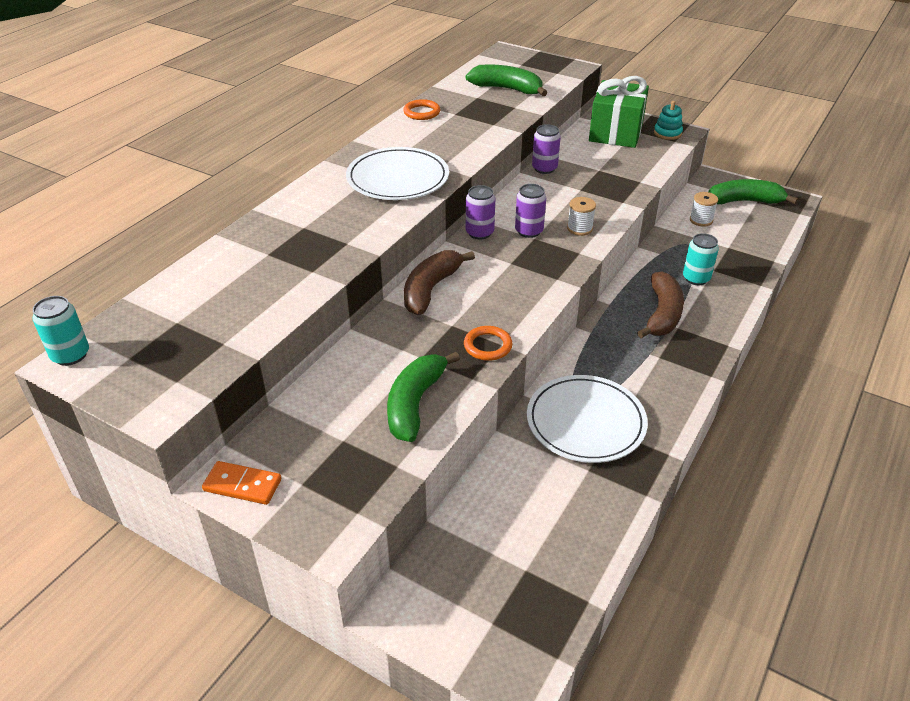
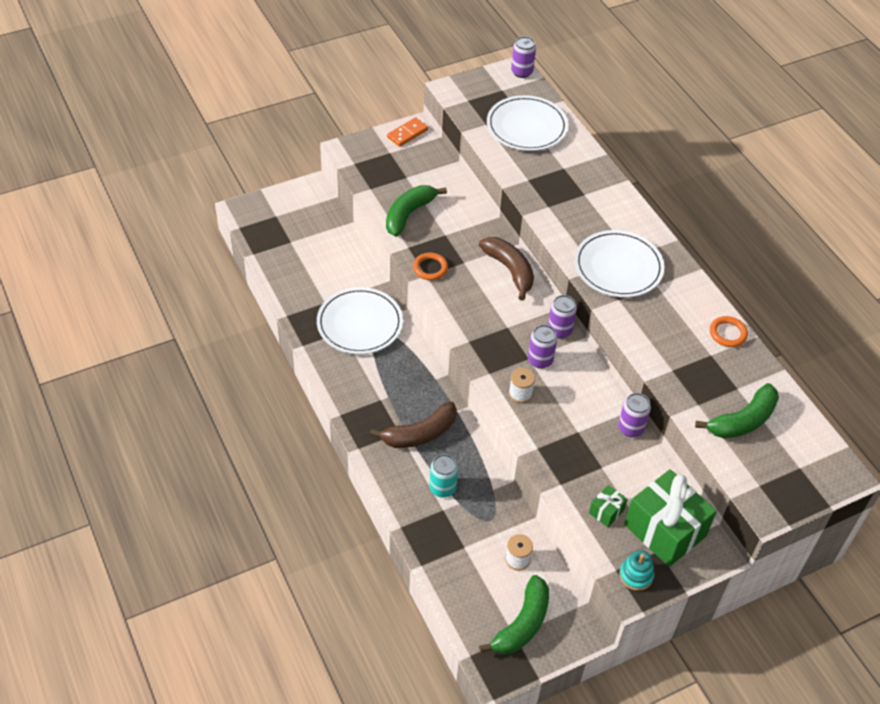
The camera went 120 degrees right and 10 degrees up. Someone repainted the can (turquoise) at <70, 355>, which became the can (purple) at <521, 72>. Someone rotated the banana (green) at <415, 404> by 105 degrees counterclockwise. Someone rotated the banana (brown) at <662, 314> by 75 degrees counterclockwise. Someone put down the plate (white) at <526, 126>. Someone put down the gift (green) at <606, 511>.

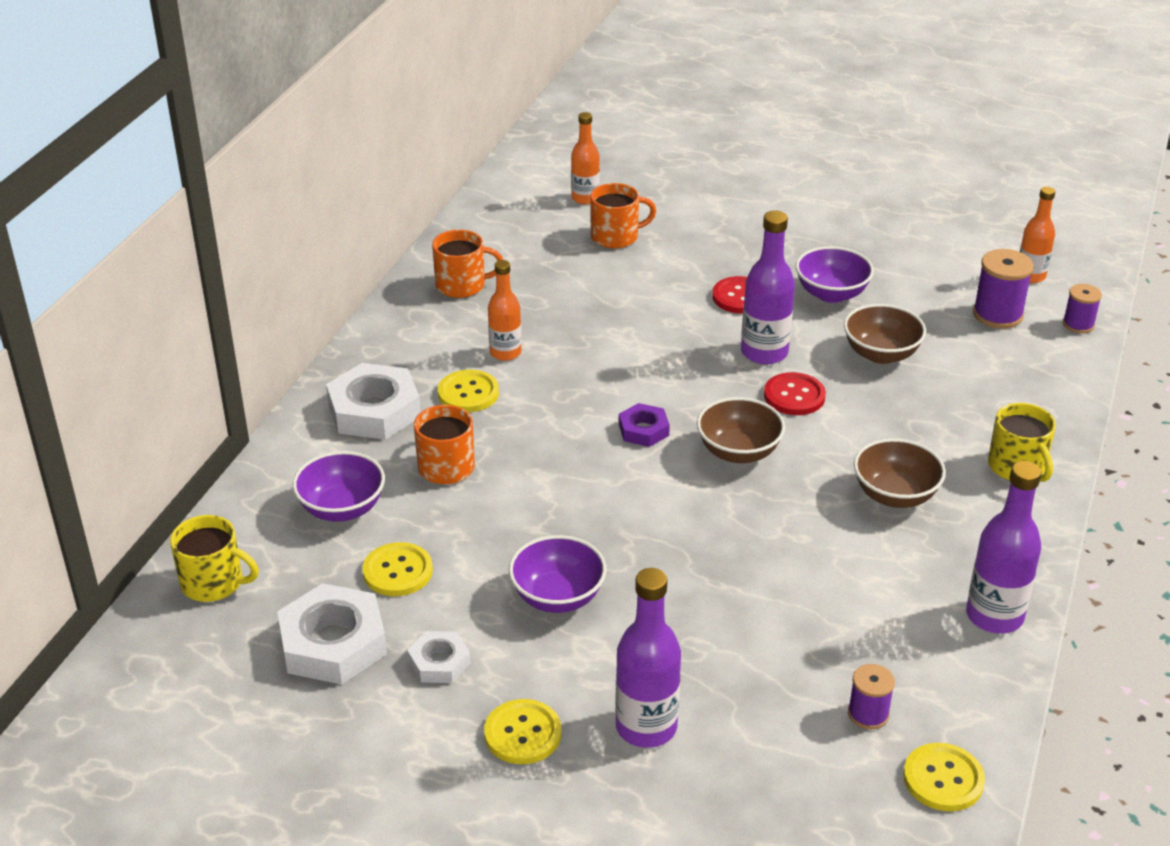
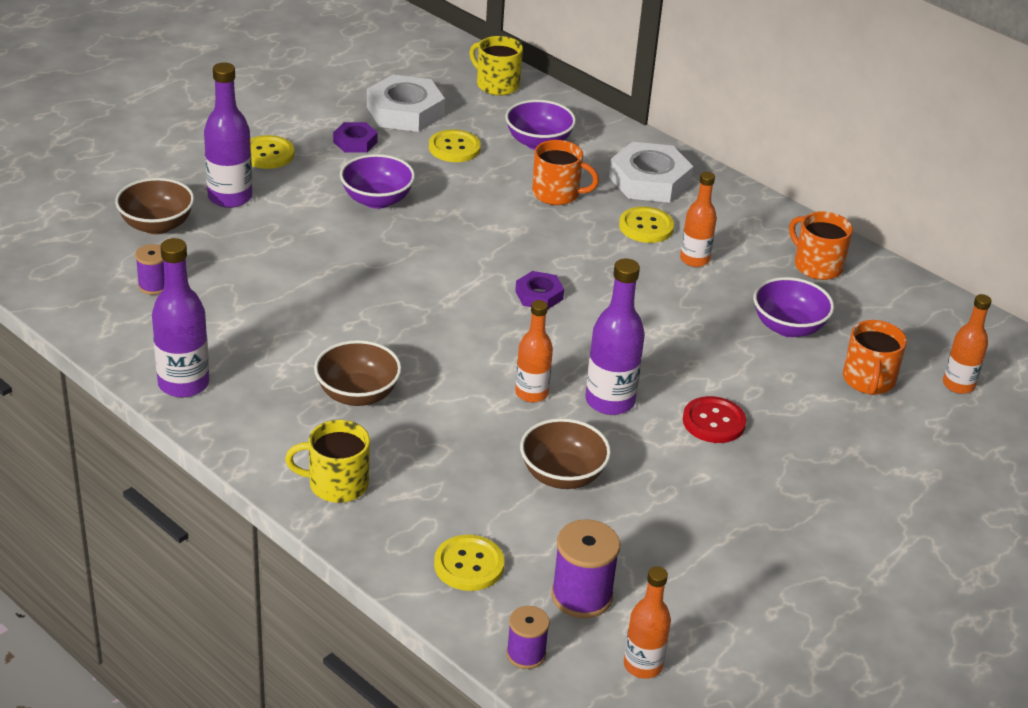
The camera went 110 degrees right and 0 degrees up. Someone rotated the mug (yellow) at <213, 583> by 90 degrees clockwise. Someone repainted the nut (white) at <439, 662>, which became the nut (purple) at <355, 142>. Someone rotated the mug (orange) at <462, 285> by 120 degrees clockwise. Someone carried the bowl (brown) from <738, 452> to <157, 225>. Someone swapped the button (red) at <794, 396> for the bottle (orange) at <531, 393>. Someone carried the bowl (purple) from <831, 294> to <788, 327>. Someone carried the button (yellow) from <943, 779> to <469, 565>.

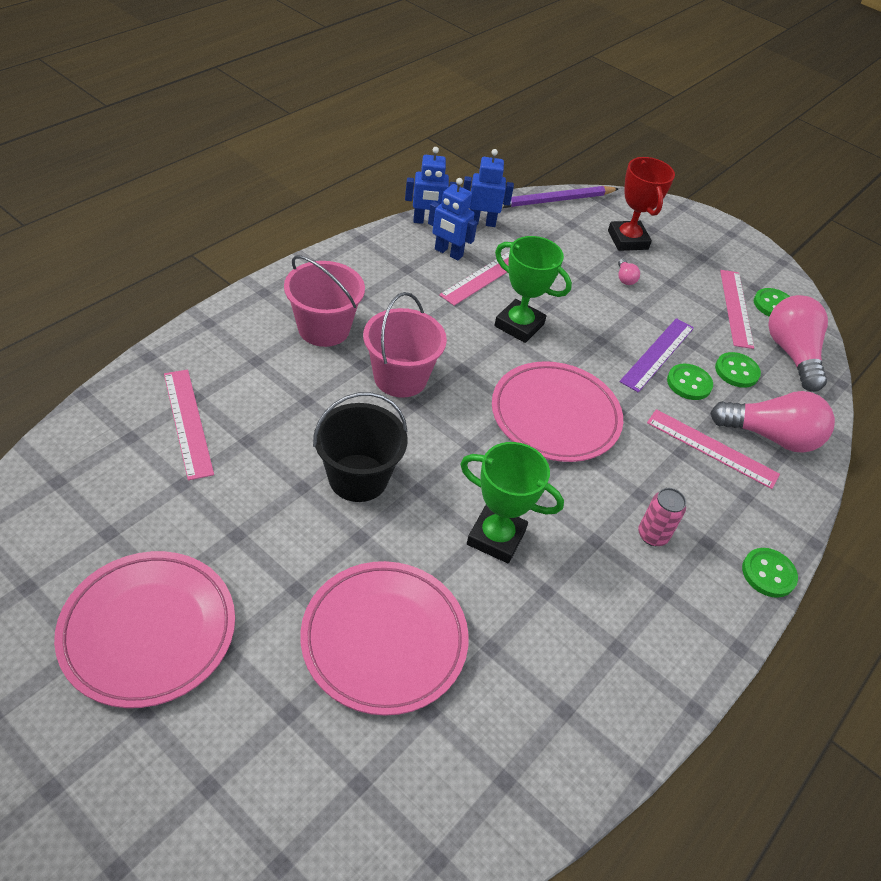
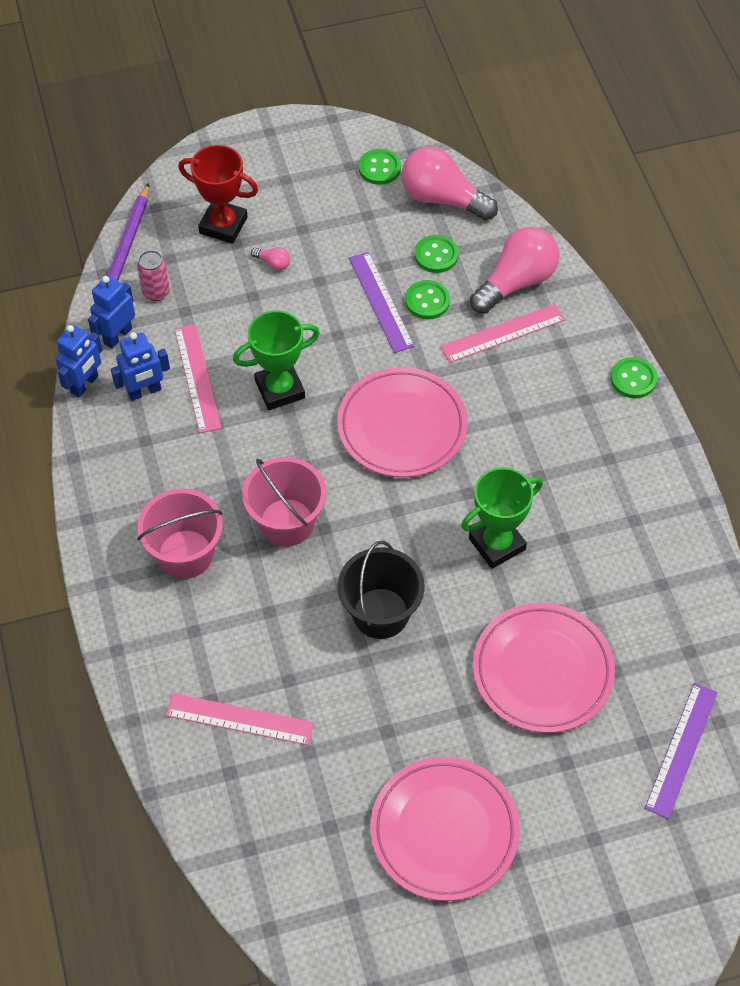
The camera went 50 degrees left and 10 degrees up. Someone carried the can (pink) from <652, 535> to <156, 292>. Someone took away the ruler (pink) at <736, 308>. Someone put down the ruler (purple) at <681, 749>.

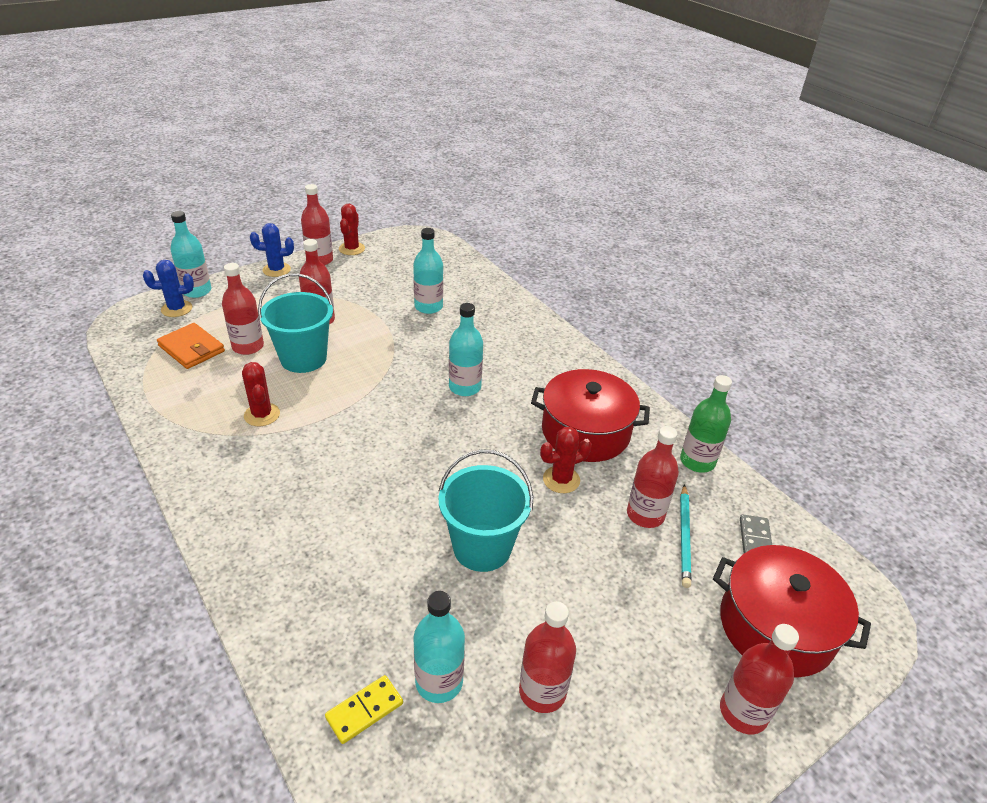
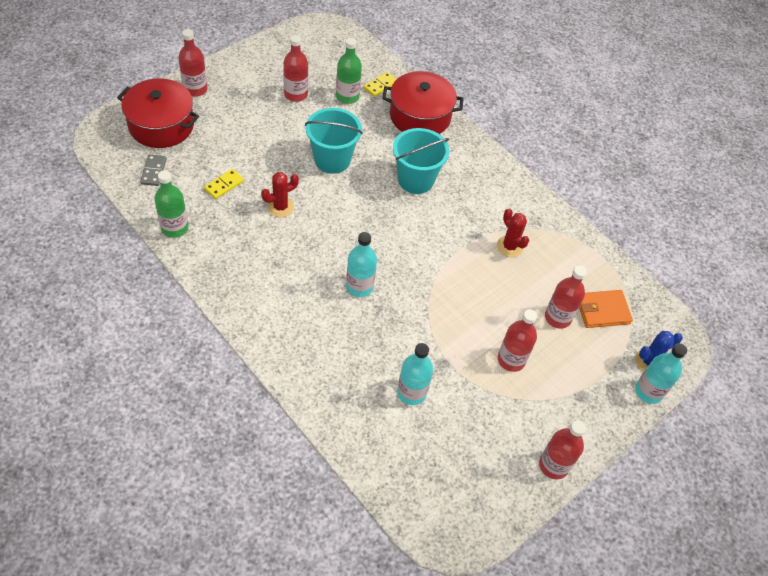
The camera went 170 degrees right and 15 degrees up. Someone rotated the wallet (orange) at <191, 349> by 45 degrees counterclockwise. Someone took away the cactus (blue) at <276, 270>. Someone carried the bucket (turquoise) from <303, 358> to <415, 180>. Someone took away the cactus (red) at <351, 249>. Someone repainted the bottle (turquoise) at <439, 682>, which became the bottle (green) at <347, 96>. Someone carried the pot (red) from <585, 432> to <420, 116>. Someone swapped the bottle (red) at <645, 515> for the domino (yellow) at <224, 185>. Someone took away the pencil (turquoise) at <684, 537>.

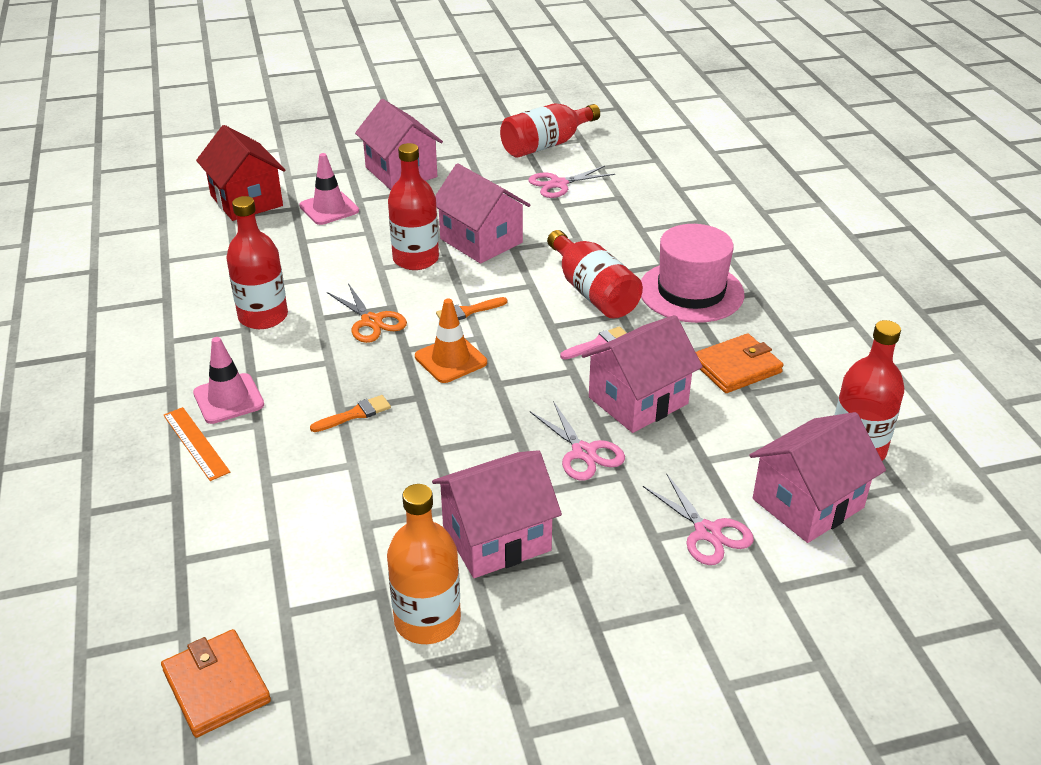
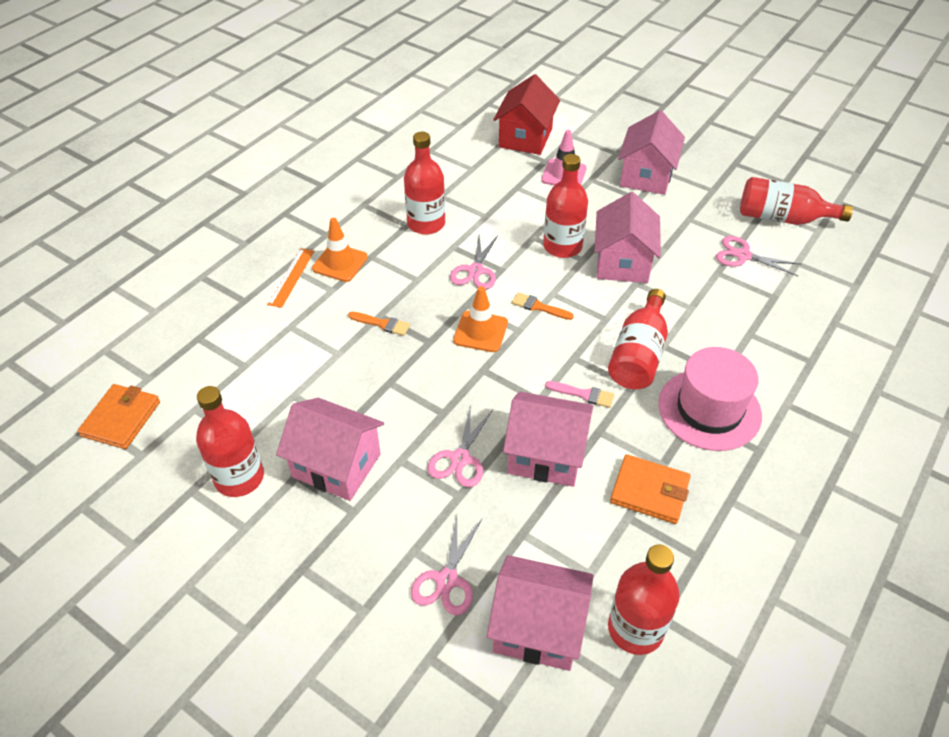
The camera went 50 degrees right and 10 degrees up. Someone repainted the traffic cone (pink) at <228, 399>, which became the traffic cone (orange) at <340, 263>. Someone repainted the scissors (orange) at <371, 321>, which became the scissors (pink) at <475, 271>. Someone repainted the bottle (orange) at <427, 620>, which became the bottle (red) at <239, 477>.

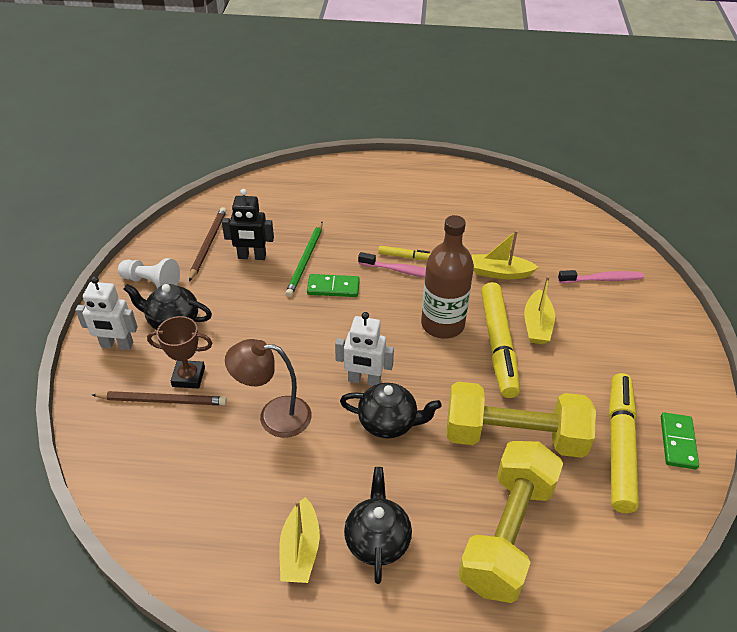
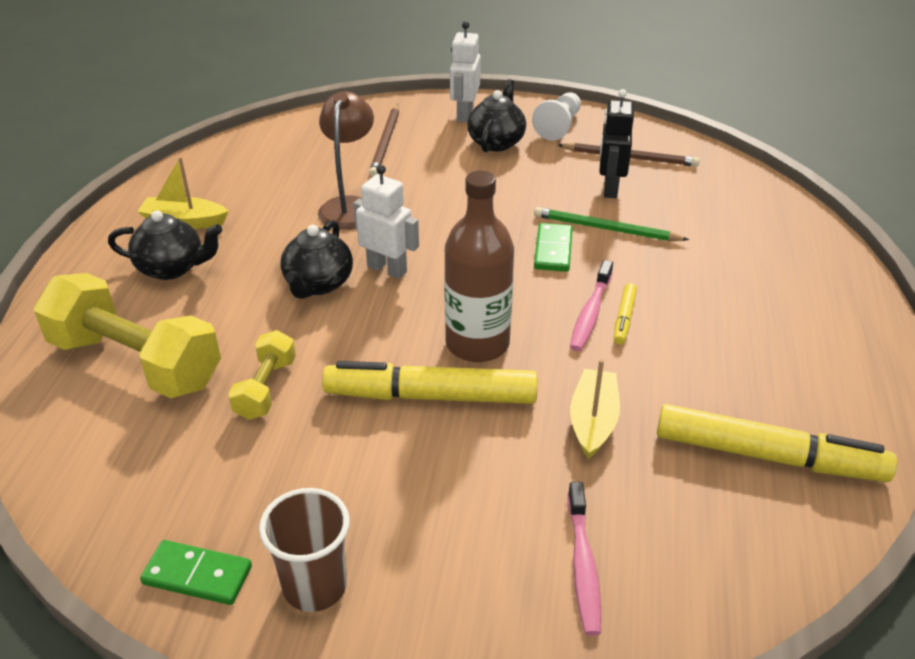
The camera went 95 degrees right and 5 degrees down. Someone took away the trophy (brown) at <188, 377>. Someone rotated the robot (white) at <364, 380> by 105 degrees clockwise. Someone scaled the dumbbell (yellow) at <514, 437> by 0.51. Someone took away the boat (yellow) at <537, 325>. Someone carried the marker (yellow) from <619, 446> to <768, 456>. Someone put down the cup (brown) at <315, 586>.

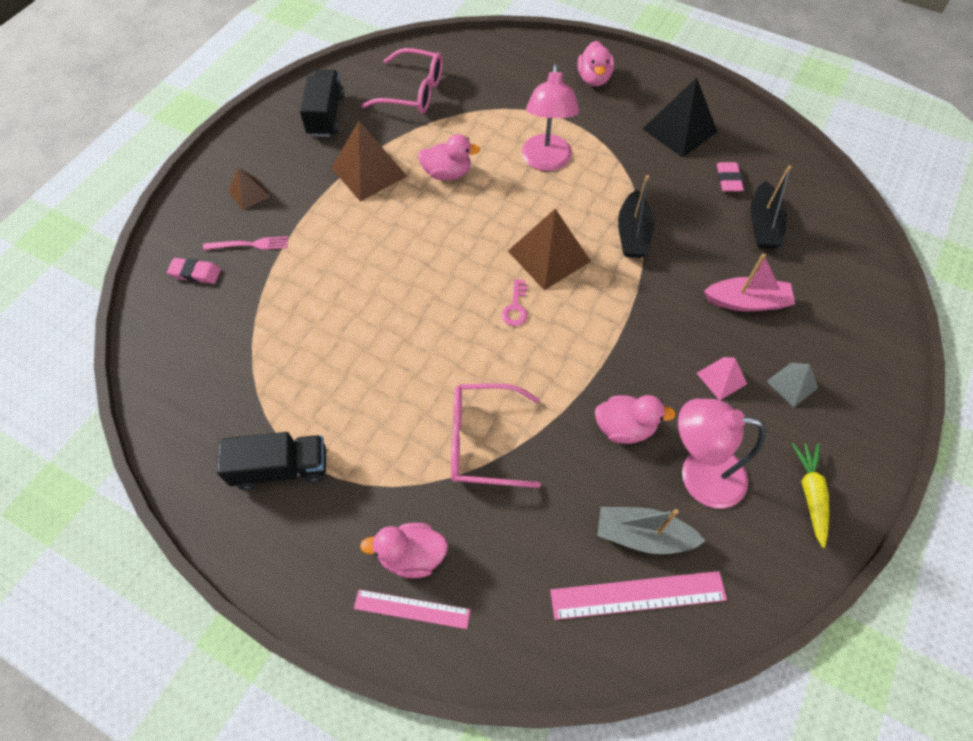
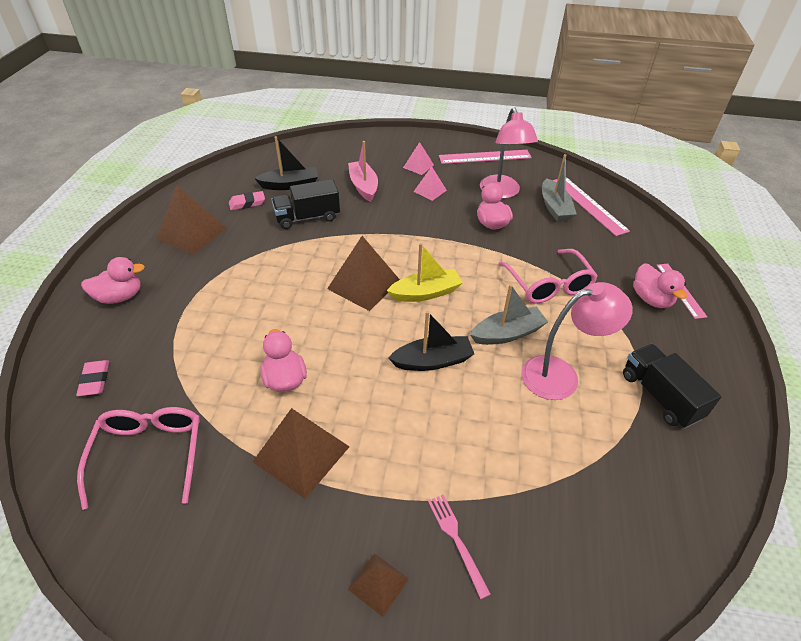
The camera went 110 degrees left and 15 degrees down. Someone carried the eraser (pink) from <195, 273> to <95, 380>. Someone carried the truck (black) from <326, 115> to <307, 217>. Someone swapped the key (pink) at <515, 307> for the boat (yellow) at <425, 293>. Someone carried the lamp (pink) from <546, 161> to <561, 375>. Someone carried the boat (black) from <632, 234> to <432, 361>. Someone repainted the pyramid (black) at <680, 130>, which became the pyramid (brown) at <192, 233>. Someone repainted the pyramid (grey) at <792, 384>, which became the pyramid (pink) at <418, 166>. Someone swapped the carrot (yellow) at <810, 493> for the ruler (pink) at <485, 157>. Someone put down the boat (grey) at <507, 333>.

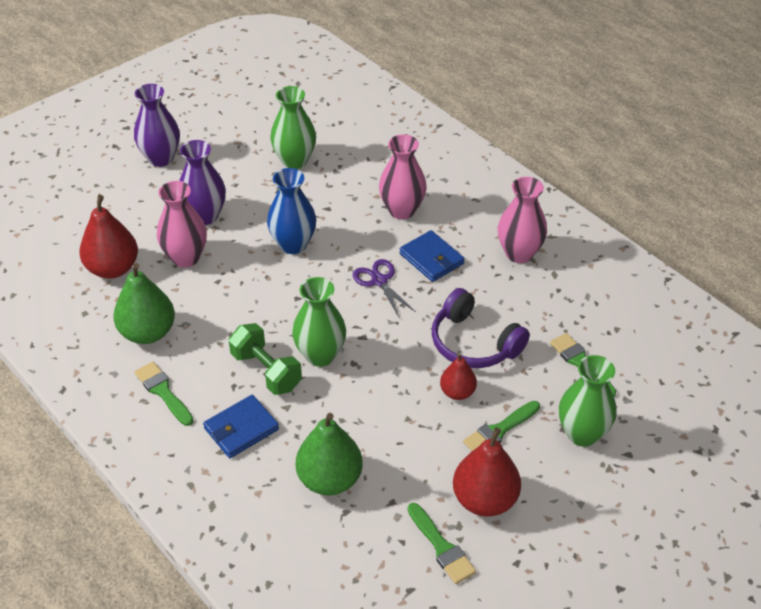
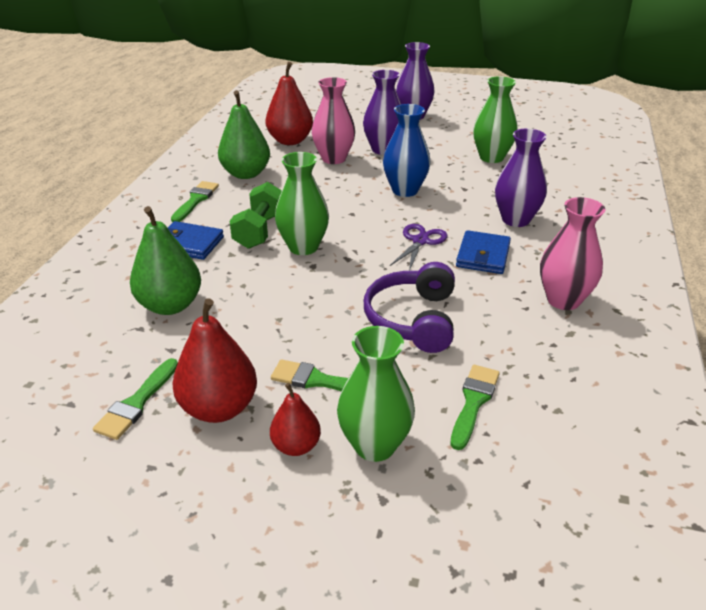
The camera went 55 degrees right and 10 degrees down. Someone repainted the vase (pink) at <402, 210>, which became the vase (purple) at <515, 220>. Someone carried the pear (red) from <457, 392> to <296, 446>.

